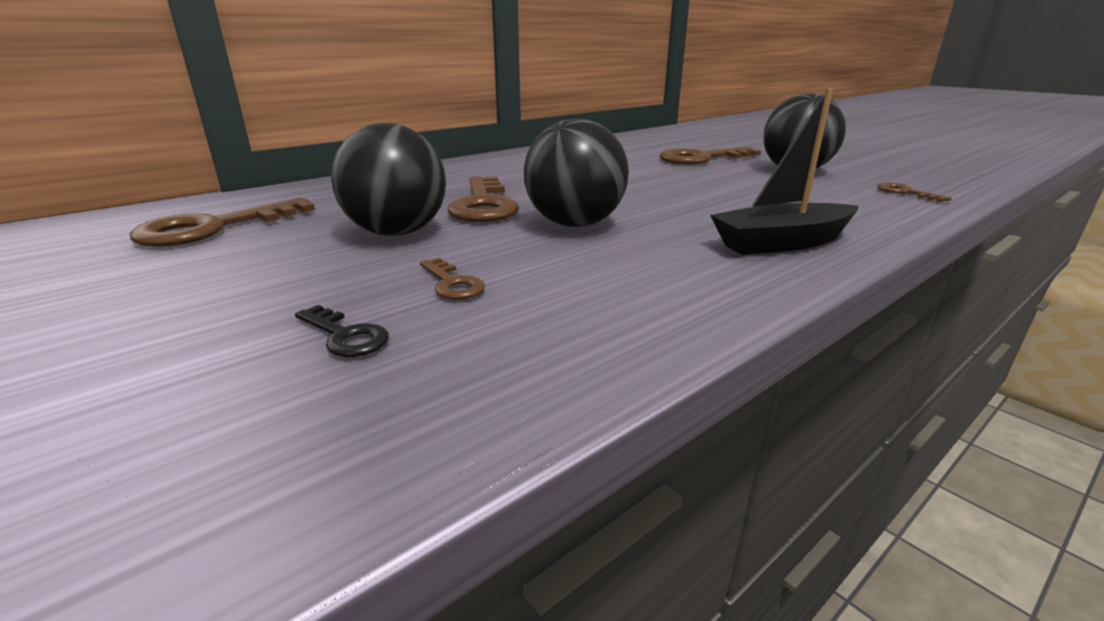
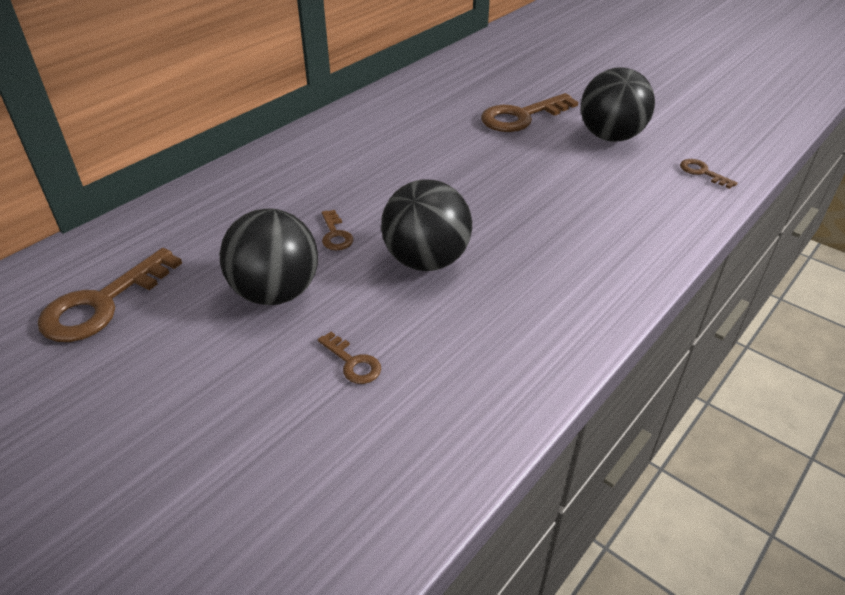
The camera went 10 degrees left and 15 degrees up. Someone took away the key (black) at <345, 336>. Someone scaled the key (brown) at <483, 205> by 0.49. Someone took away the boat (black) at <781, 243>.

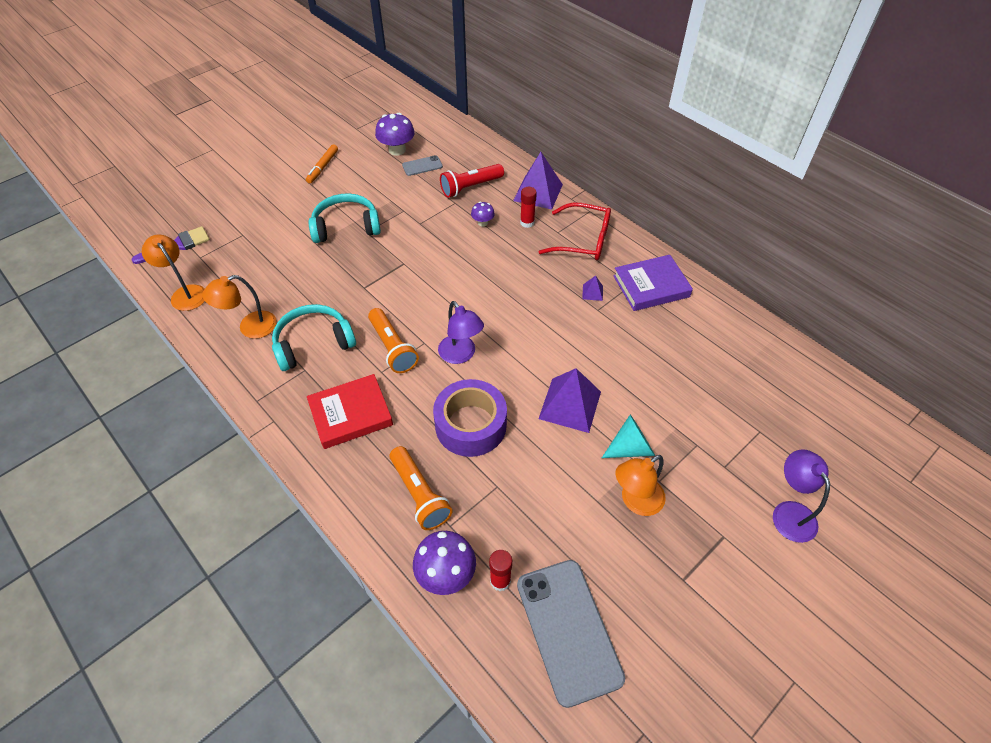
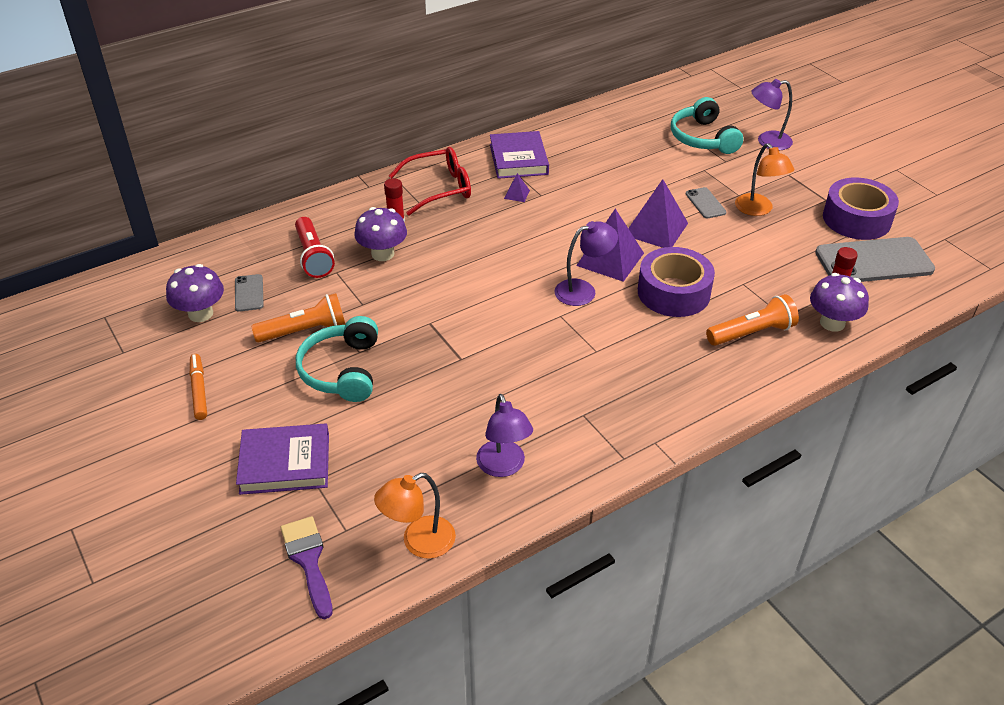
The camera went 80 degrees left and 10 degrees down. Someone repainted the lamp (orange) at <250, 327>, which became the lamp (purple) at <503, 467>. Someone carried the headphones (turquoise) from <313, 343> to <702, 138>. Someone rotated the marker (orange) at <323, 167> by 135 degrees counterclockwise. Someone took away the book (red) at <351, 414>. Someone carried the flashlight (orange) from <392, 348> to <304, 331>. Someone scaled the mushroom (purple) at <482, 223> by 1.80. Someone carried the pyramid (purple) from <538, 192> to <610, 259>. Someone rotated the glasses (red) at <583, 240> by 45 degrees clockwise. Someone swapped the cone (turquoise) at <630, 448> for the phone (grey) at <705, 203>. Someone put down the book (purple) at <285, 463>. Someone put down the tape (purple) at <856, 219>.

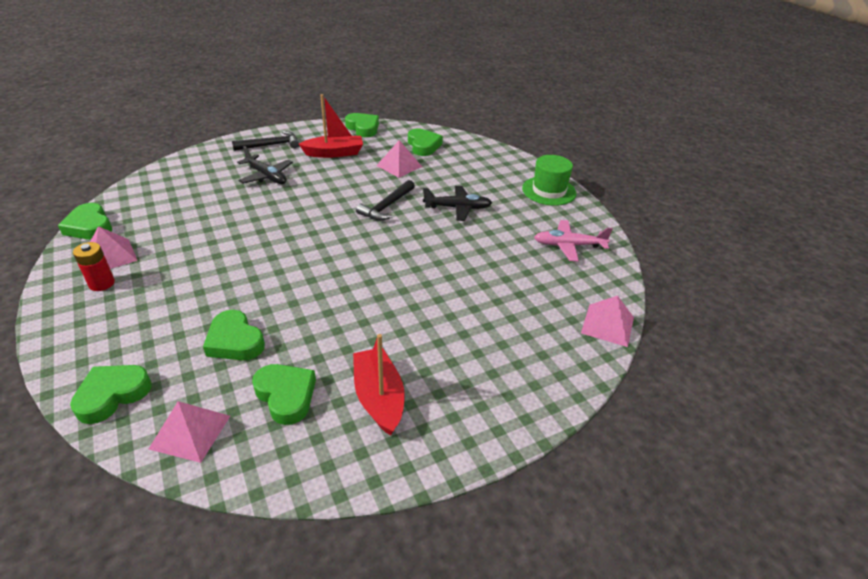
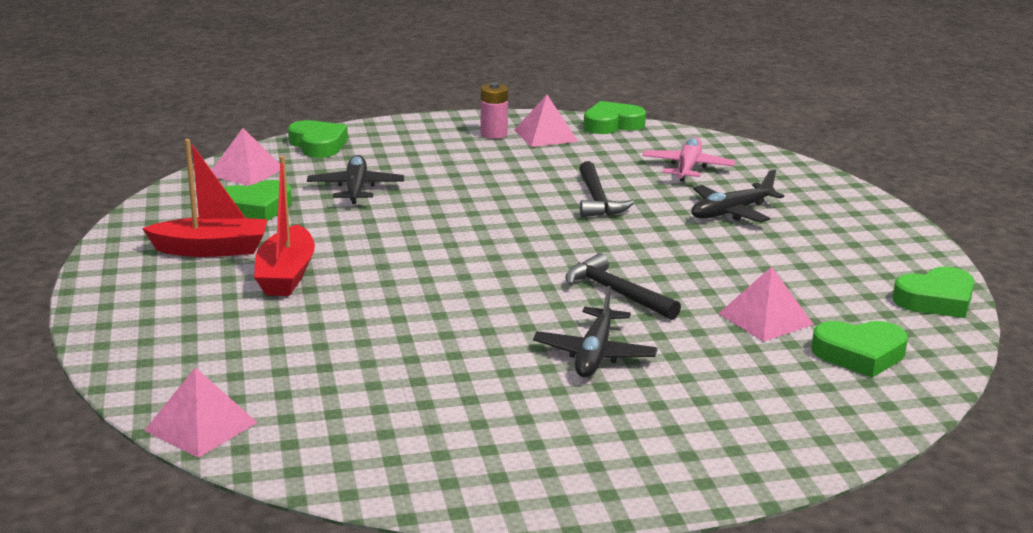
The camera went 105 degrees right and 15 degrees down. Someone repainted the battery (red) at <102, 283>, which became the battery (pink) at <493, 134>. Someone swapped the heart (green) at <235, 341> for the plane (black) at <356, 189>. Someone carried the hammer (black) from <270, 145> to <597, 200>. Someone carried the boat (red) from <334, 153> to <286, 275>. Someone took away the hat (green) at <549, 191>. Someone carried the plane (pink) from <569, 245> to <687, 168>.

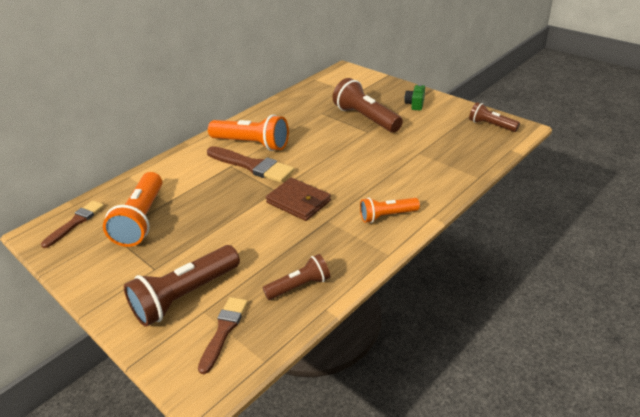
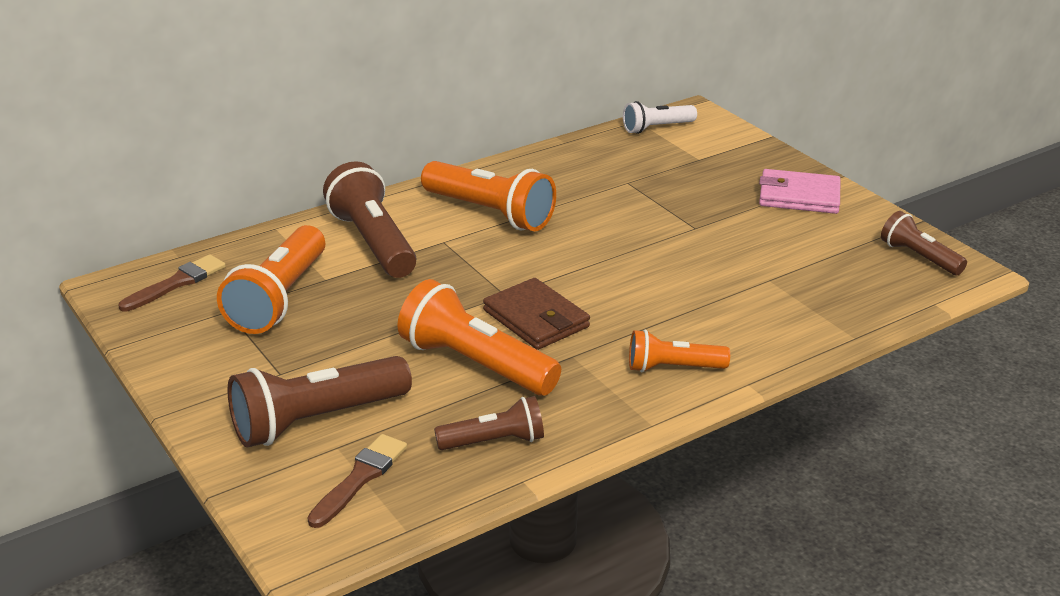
The camera went 10 degrees right and 5 degrees down. Someone took away the brush (brown) at <252, 166>. Someone carried the flashlight (brown) from <366, 118> to <373, 242>. Someone swapped the camera (green) at <415, 104> for the wallet (pink) at <799, 196>. Someone put down the flashlight (orange) at <475, 364>. Someone put down the flashlight (white) at <656, 128>.

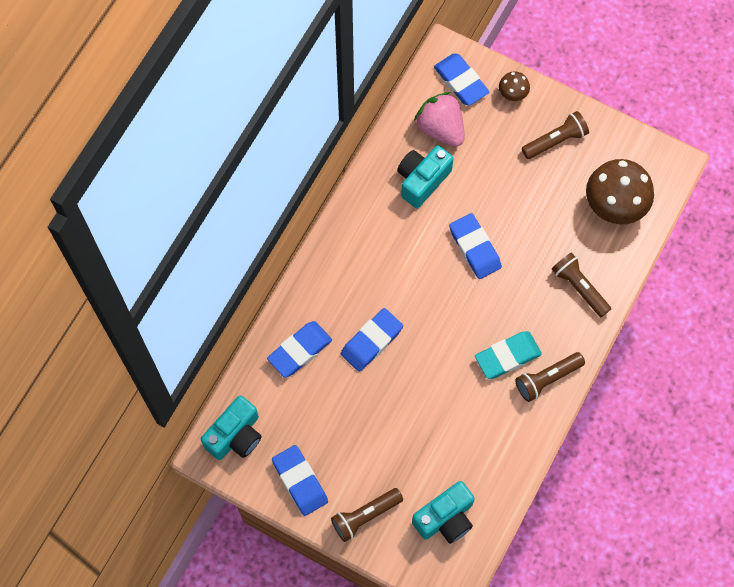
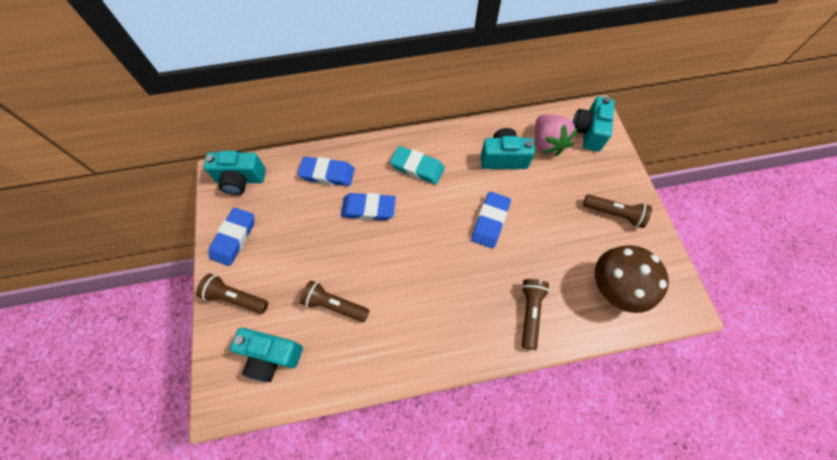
The camera went 50 degrees right and 5 degrees down. Someone rotated the strawberry (pink) at <440, 128> by 150 degrees clockwise. Someone swapped the eraser (blue) at <461, 82> for the camera (turquoise) at <588, 132>. Someone carried the eraser (turquoise) from <507, 356> to <417, 167>. Someone took away the mushroom (brown) at <512, 95>. Someone carried the flashlight (brown) from <547, 379> to <335, 305>.

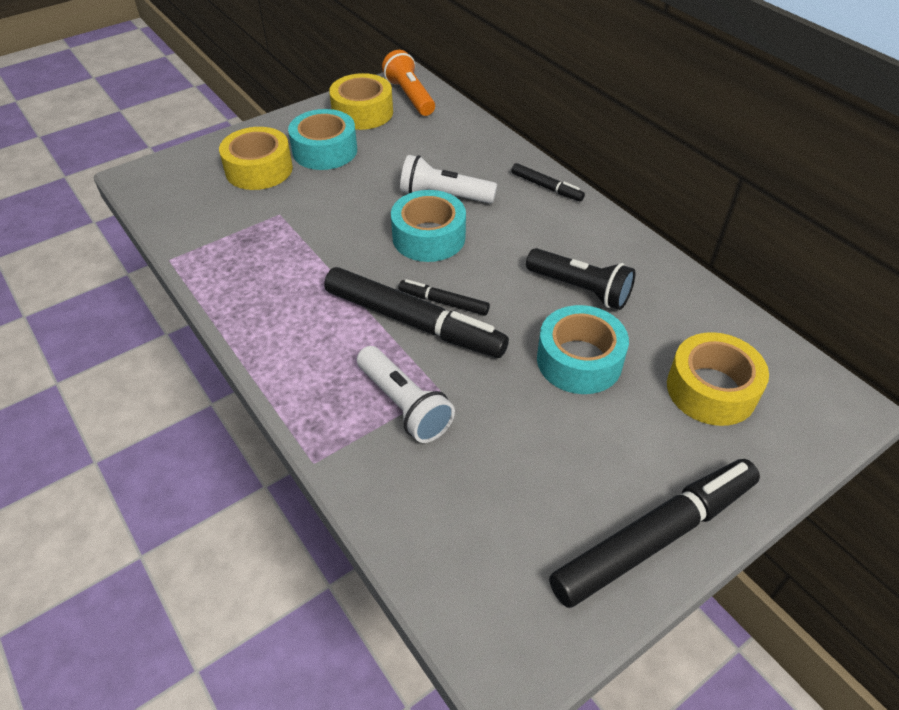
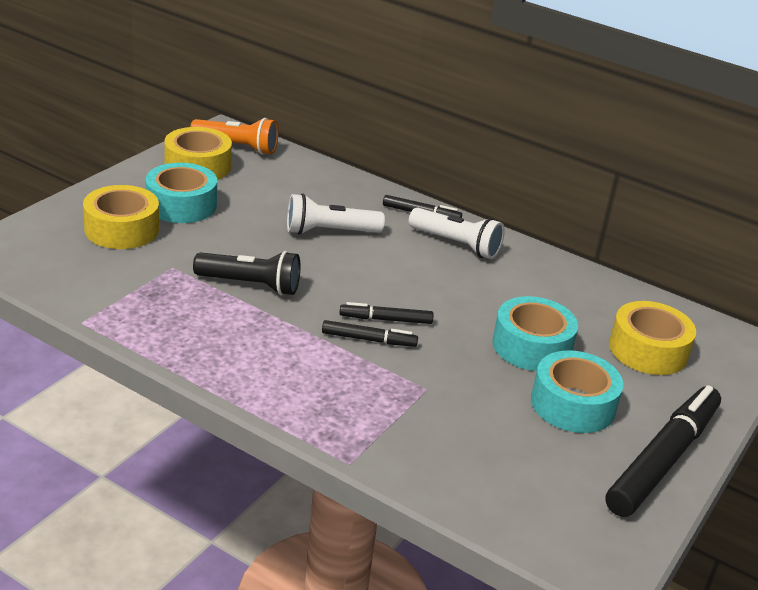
The camera went 25 degrees left and 15 degrees down. Someone scaled the marker (black) at <413, 322> by 0.49. Someone carried the flashlight (white) from <404, 405> to <456, 244>. Someone rotated the flashlight (orange) at <409, 96> by 150 degrees clockwise. Someone carried the tape (turquoise) from <429, 237> to <573, 404>. Someone carried the flashlight (black) from <580, 289> to <251, 285>.

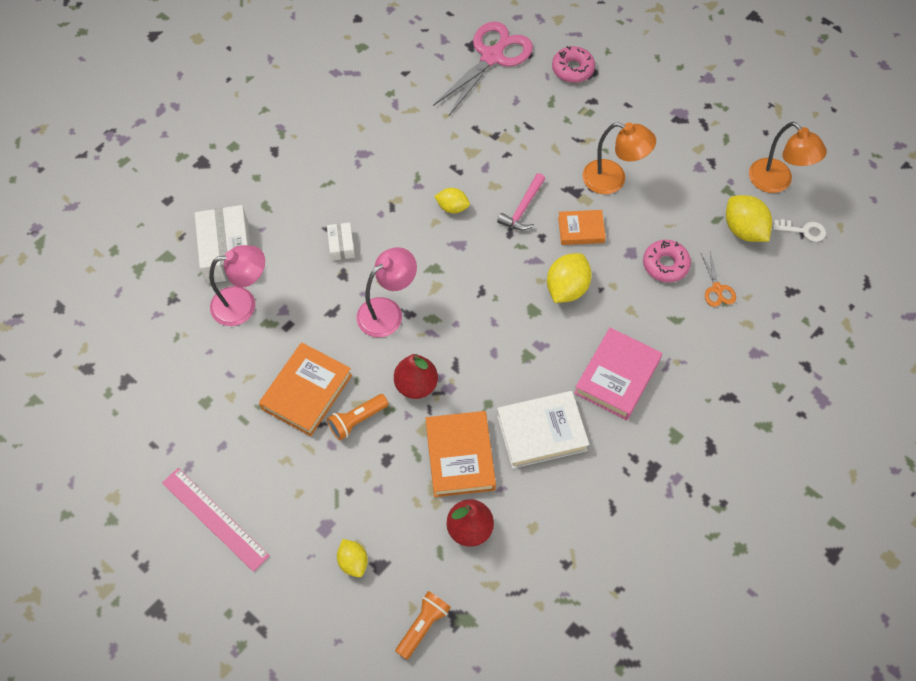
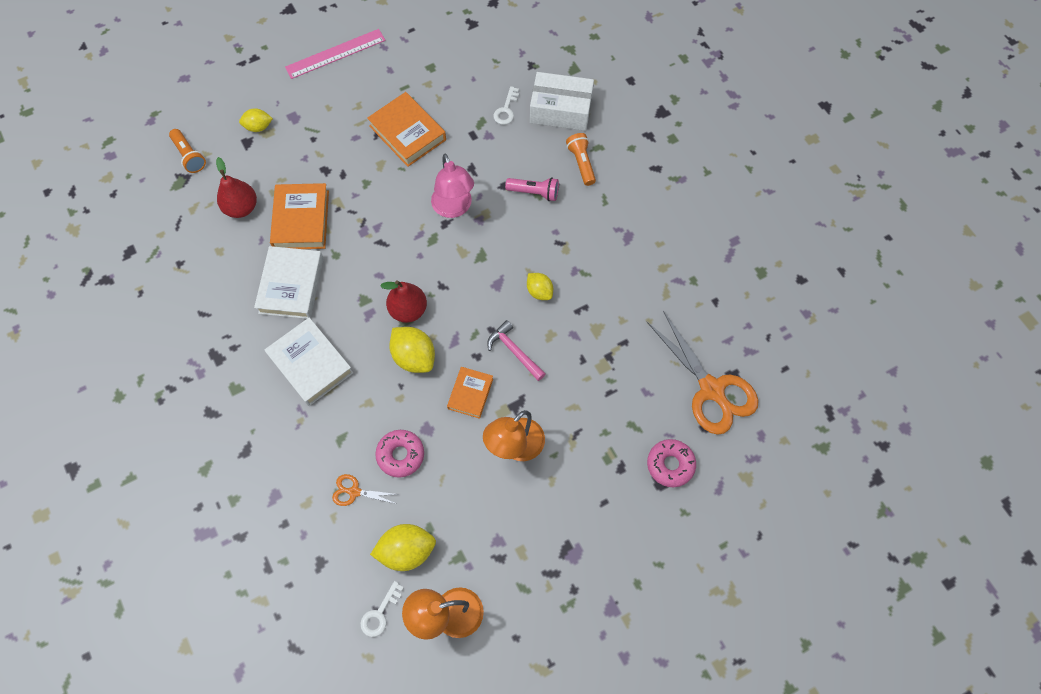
The camera went 110 degrees right and 5 degrees up. Someone swapped the lamp (pink) at <243, 304> for the key (white) at <506, 110>. Someone swapped the box (white) at <341, 245> for the flashlight (pink) at <534, 192>. Someone carried the flashlight (orange) from <357, 420> to <581, 163>. Someone carried the pear (red) from <416, 385> to <408, 310>. Someone rotated the book (orange) at <460, 456> by 75 degrees clockwise. Someone repainted the scissors (pink) at <492, 57>, which became the scissors (orange) at <711, 389>. Someone rotated the lemon (yellow) at <452, 207> by 75 degrees counterclockwise. Someone repainted the book (pink) at <617, 376>, which became the book (white) at <310, 364>.

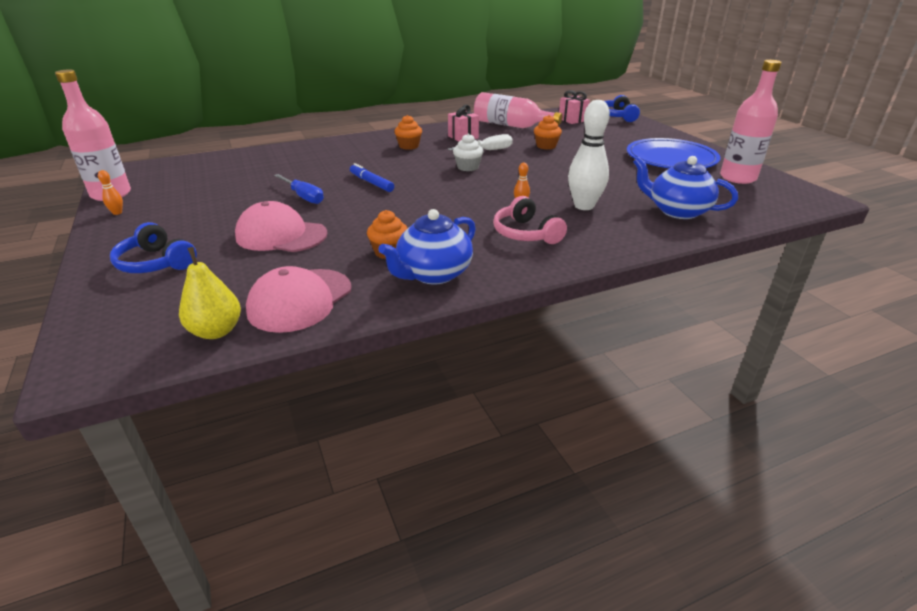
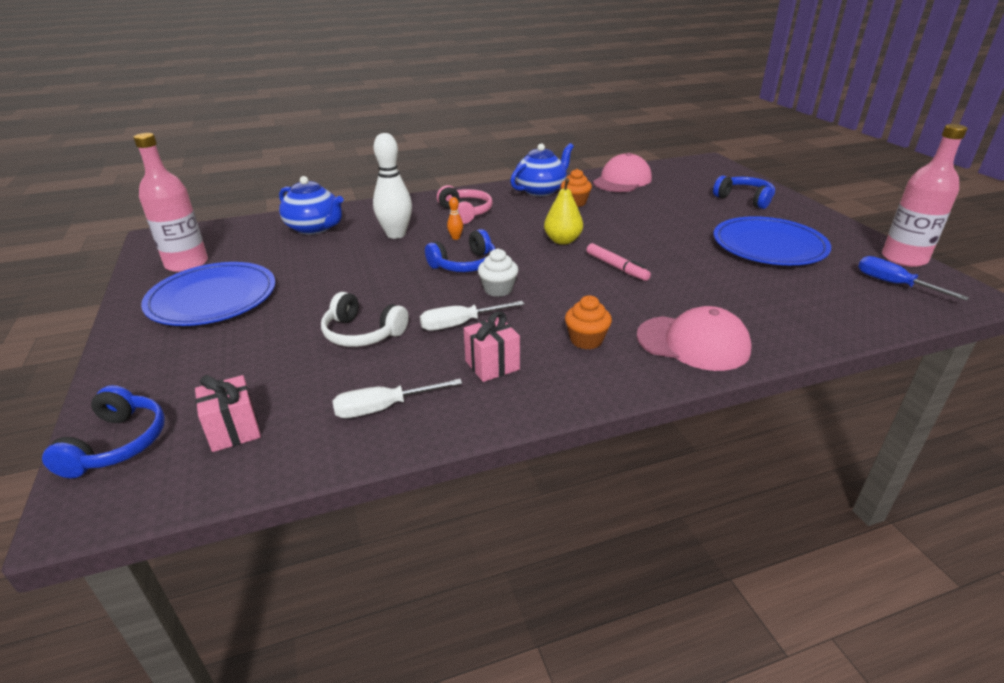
The camera went 175 degrees left and 0 degrees up. Someone took away the bowling pin (orange) at <117, 213>. Someone carried the pear (yellow) from <216, 331> to <562, 241>. Someone carried the cap (pink) from <281, 235> to <693, 343>. Someone carried the screwdriver (blue) from <303, 197> to <894, 284>. Someone repainted the marker (blue) at <371, 183>, which became the marker (pink) at <616, 267>. Someone swapped the bottle (pink) at <511, 125> for the screwdriver (white) at <383, 408>. Someone swapped the cupcake (orange) at <546, 146> for the headphones (white) at <362, 333>. Someone put down the headphones (blue) at <464, 264>. Someone put down the plate (blue) at <769, 246>.

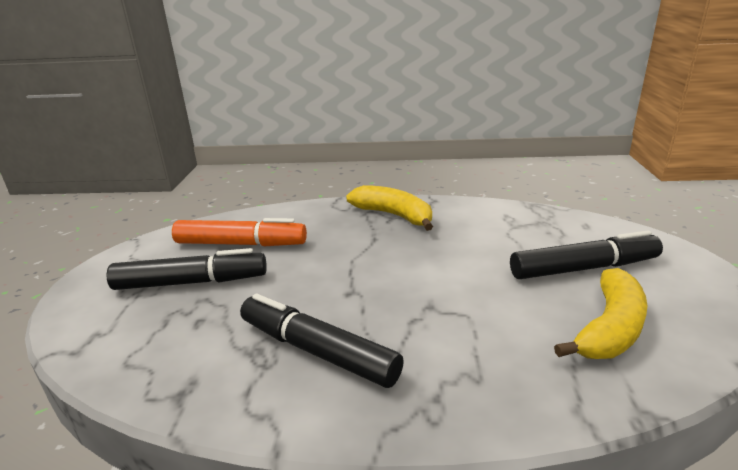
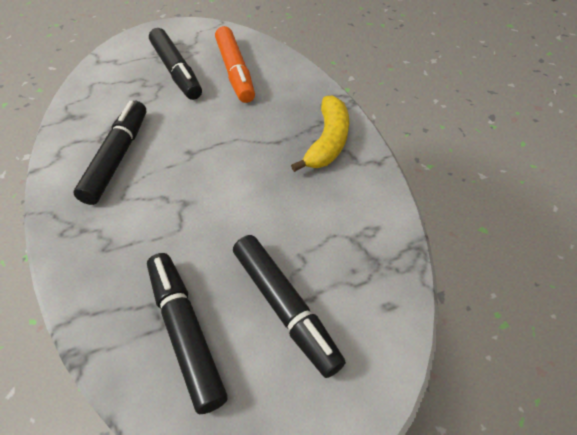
The camera went 65 degrees right and 25 degrees up. Someone swapped the banana (yellow) at <609, 328> for the marker (black) at <185, 332>.

